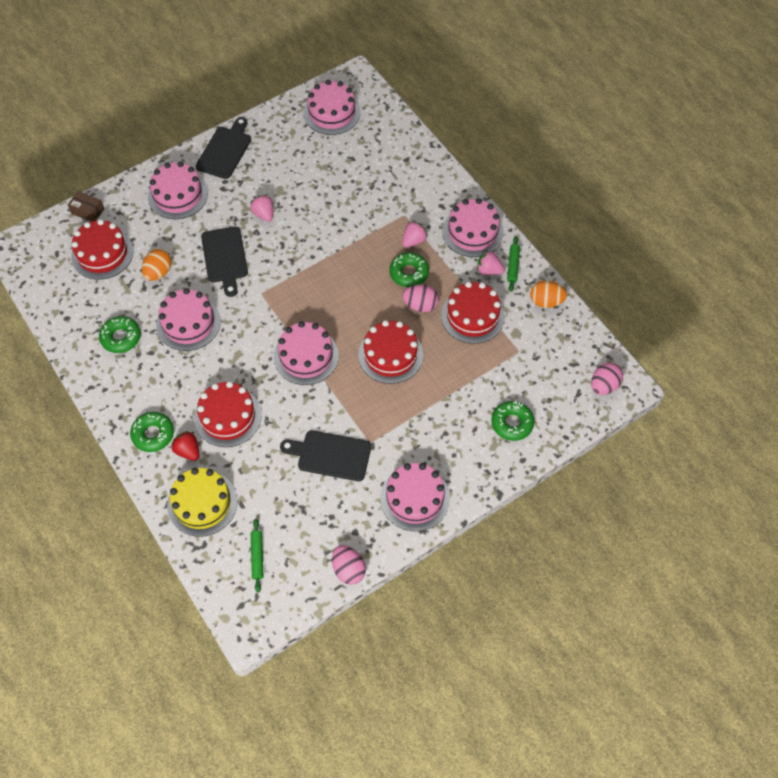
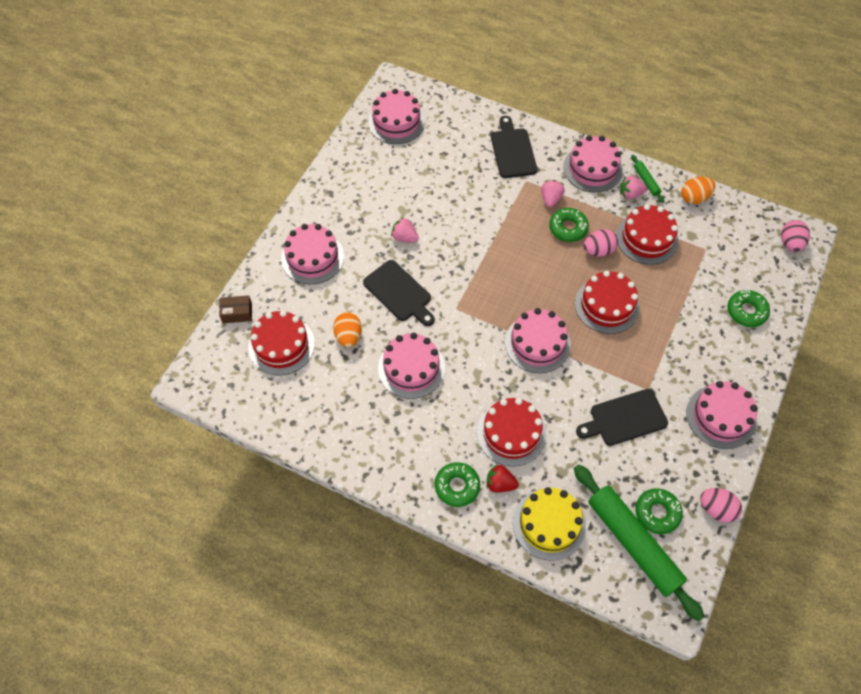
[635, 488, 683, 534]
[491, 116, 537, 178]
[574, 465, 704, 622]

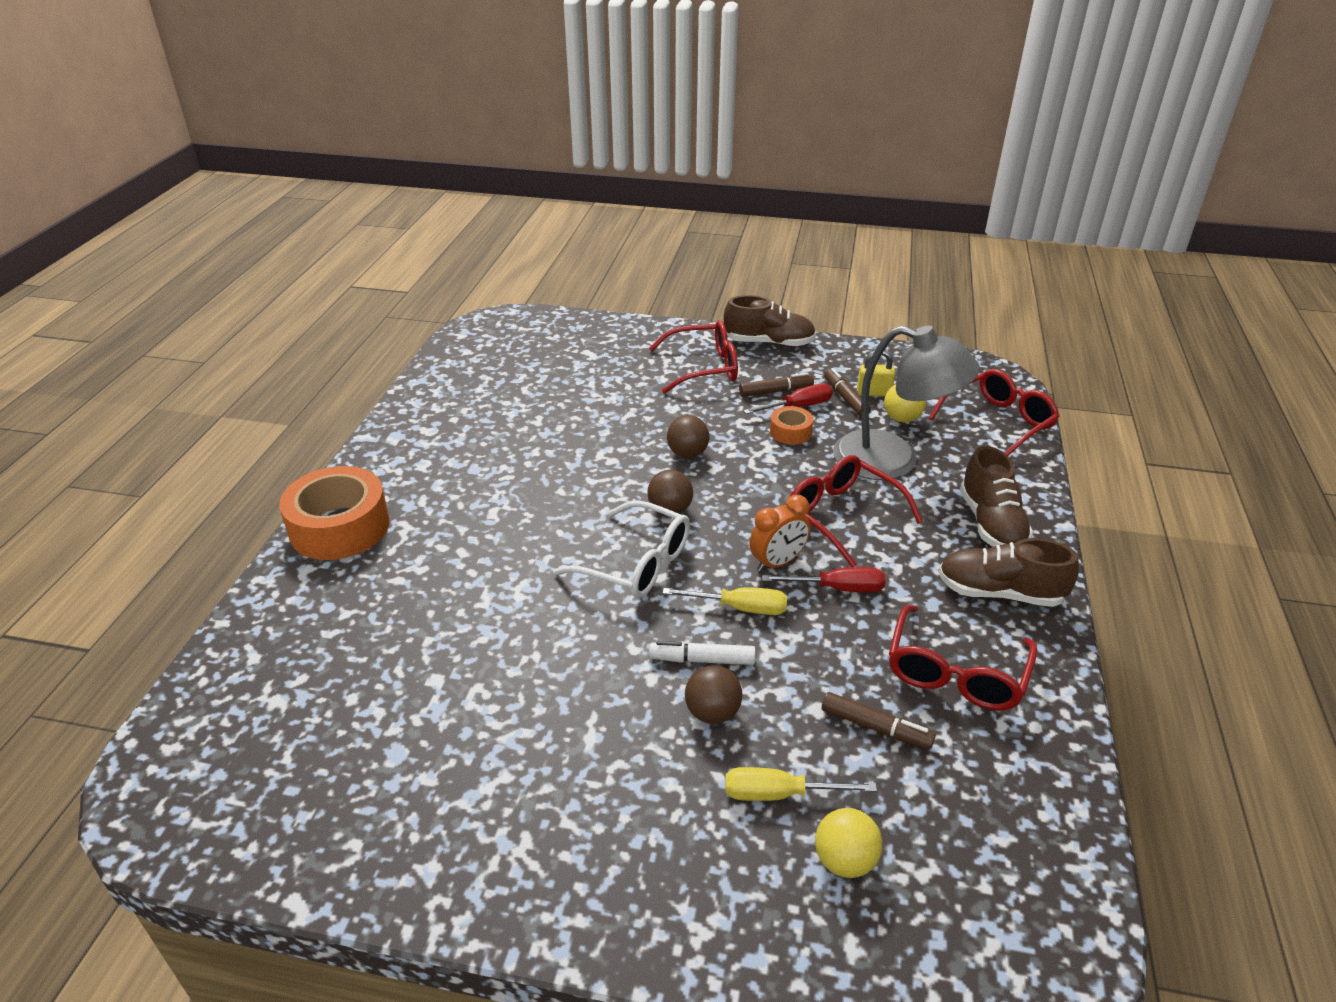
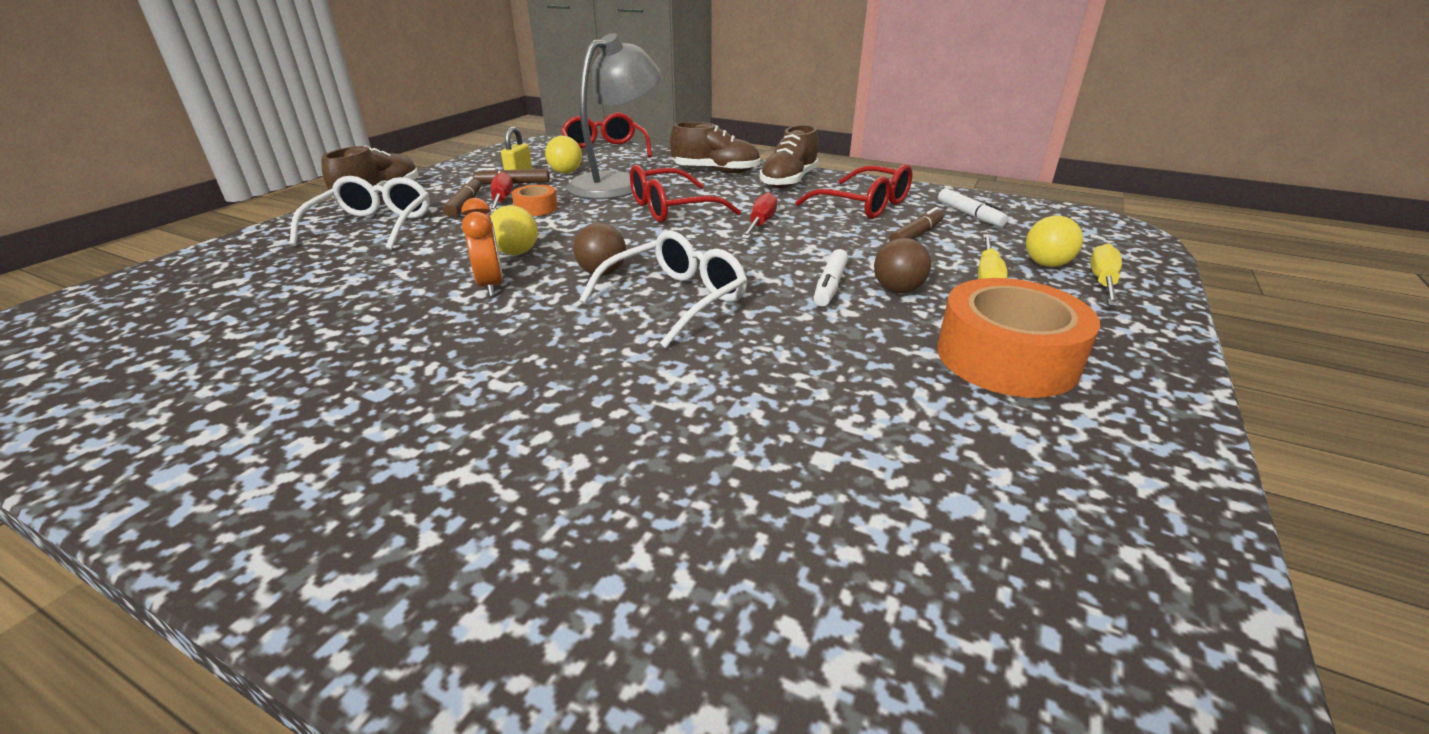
[937, 278, 1100, 398]
[289, 176, 430, 250]
[1090, 243, 1122, 307]
[490, 205, 538, 255]
[461, 198, 503, 296]
[938, 188, 1008, 227]

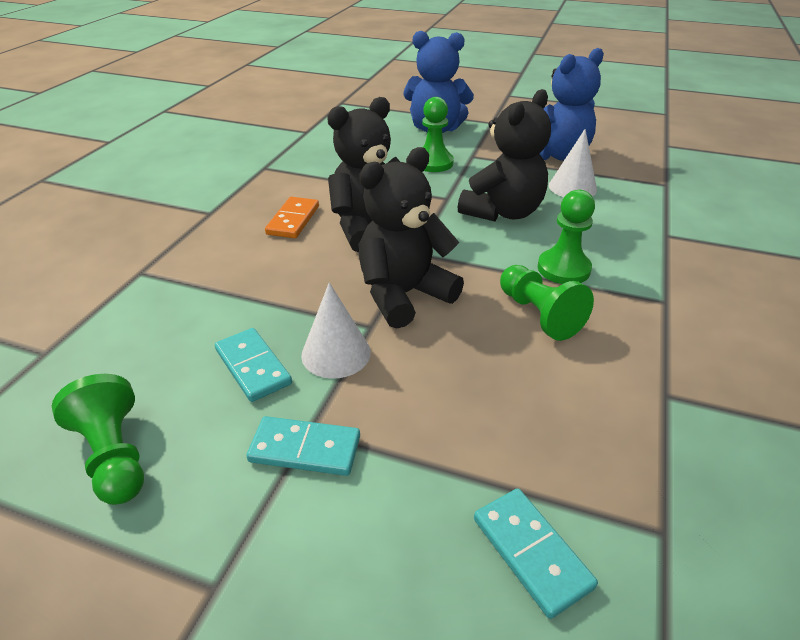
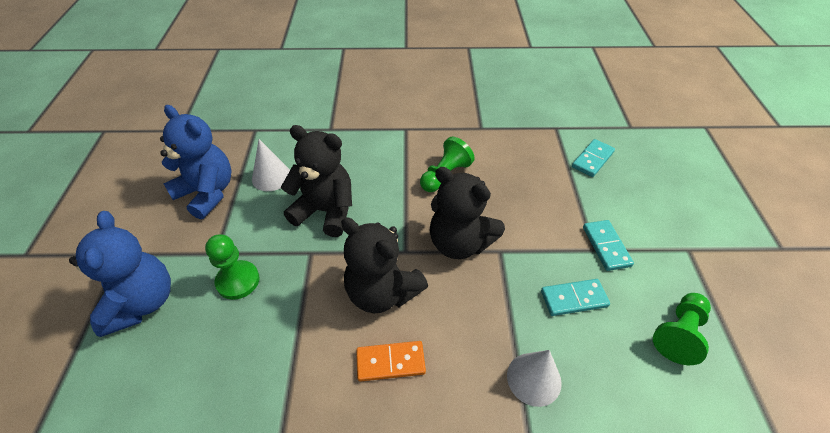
[541, 279, 610, 316]
[507, 350, 562, 407]
[538, 190, 595, 284] (first image)

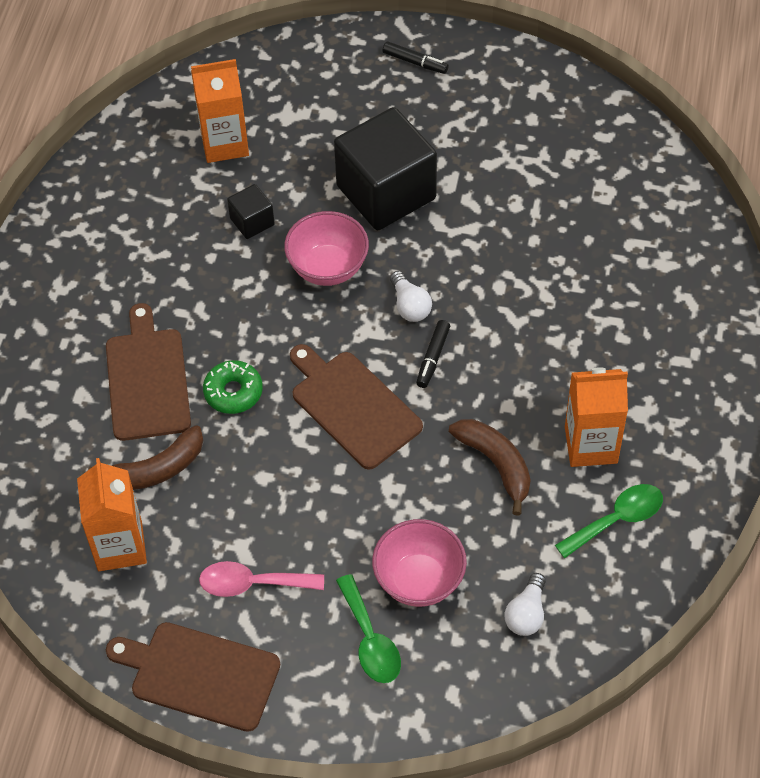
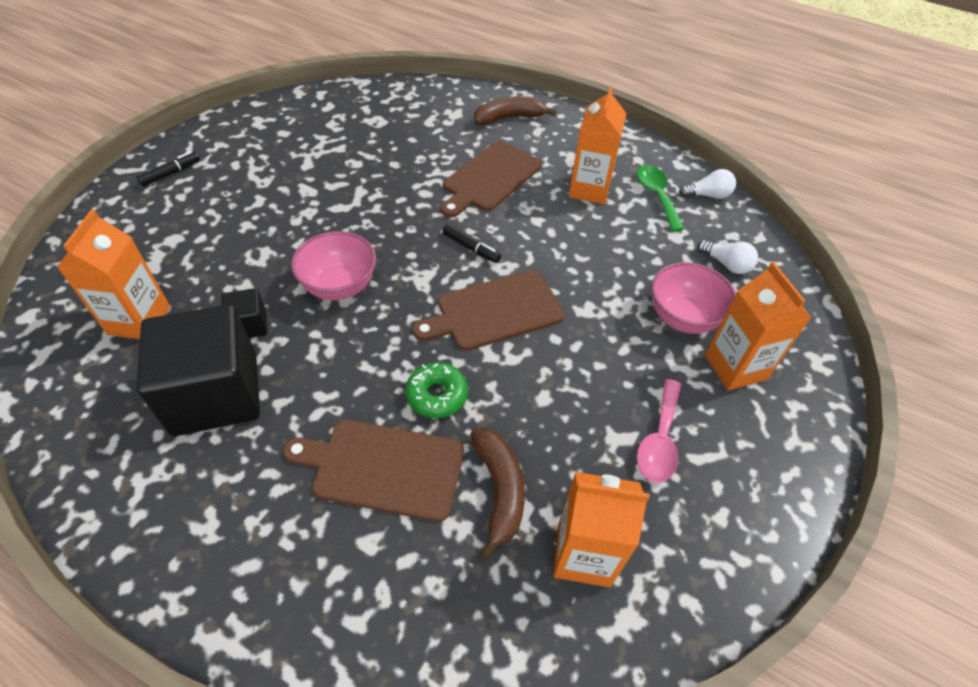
[441, 141, 542, 218]
[136, 304, 260, 436]
[705, 262, 812, 390]
[679, 169, 736, 199]
[474, 96, 557, 126]

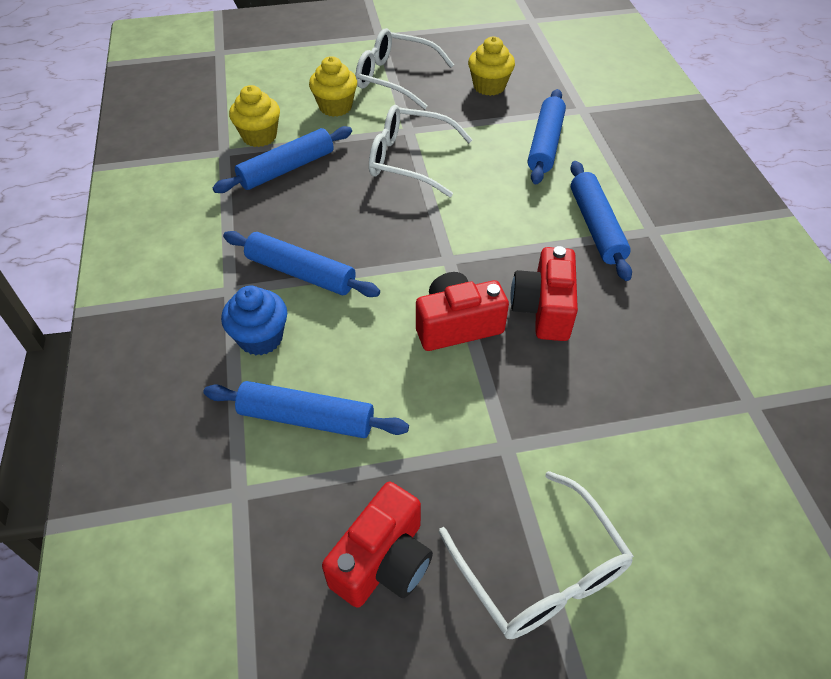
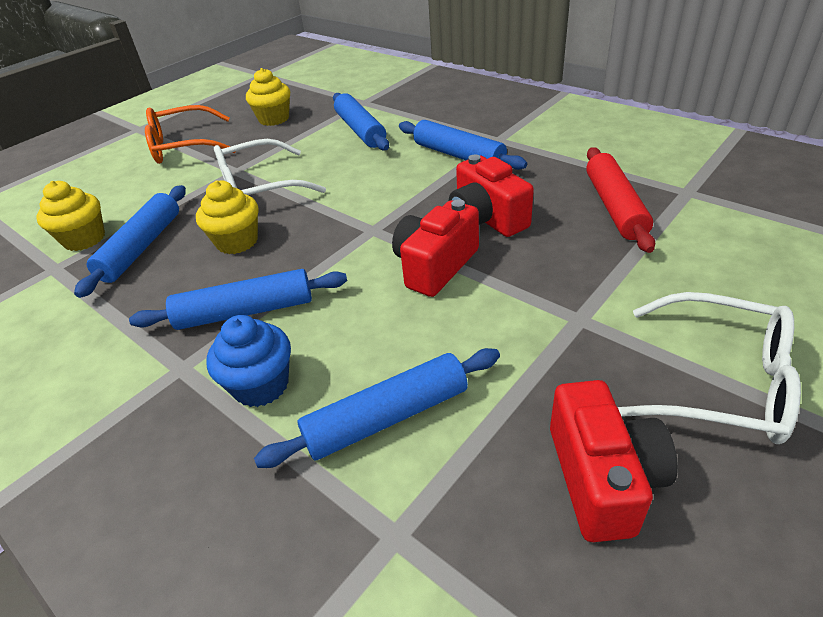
[196, 181, 258, 254]
[145, 105, 236, 164]
[586, 147, 655, 253]

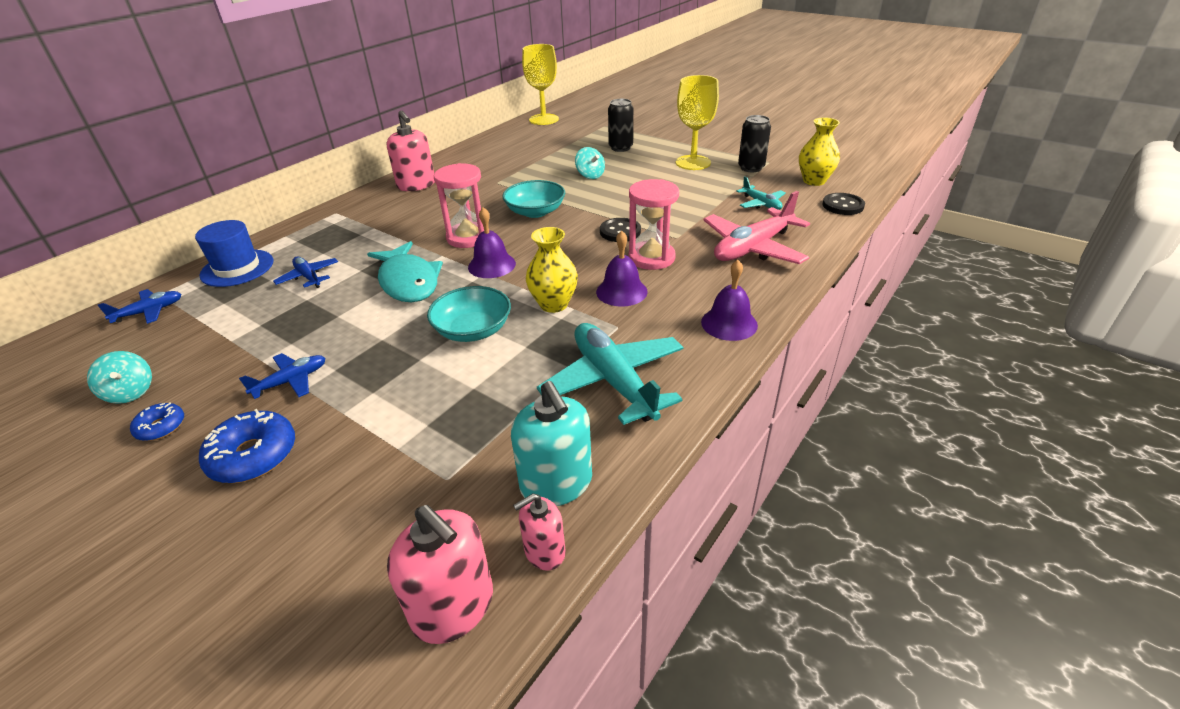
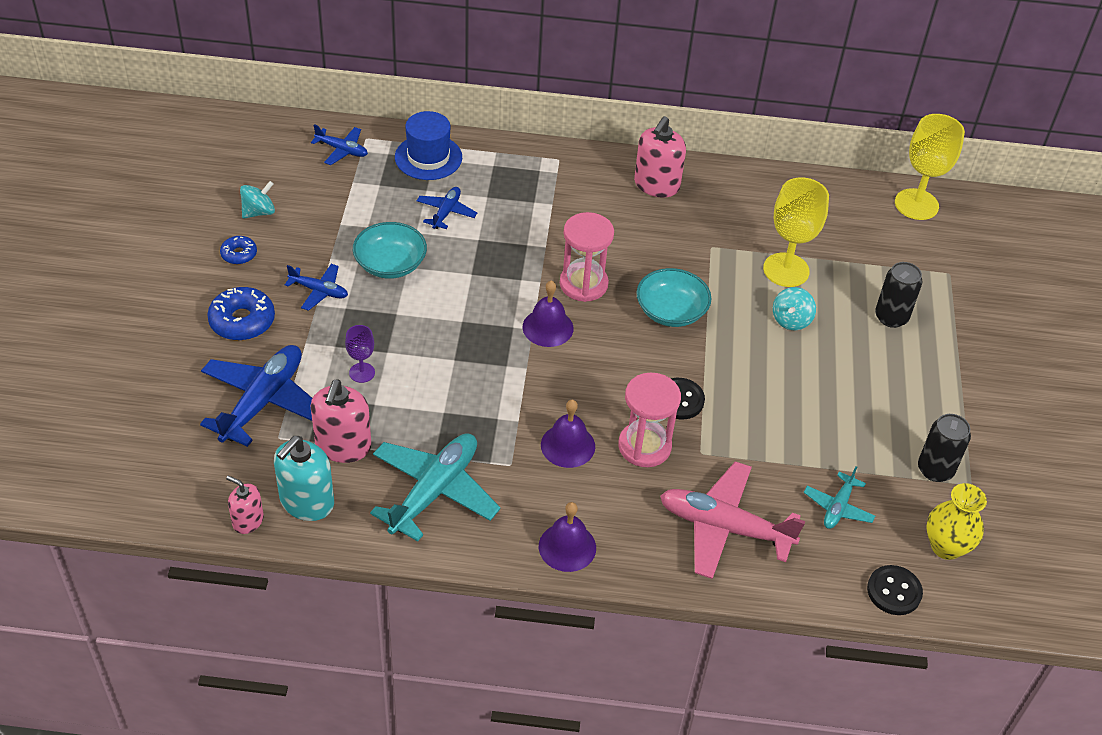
[240, 181, 275, 219]
[367, 241, 443, 302] (first image)
[311, 379, 371, 463]
[353, 222, 427, 279]
[526, 227, 578, 313] (first image)
[763, 177, 829, 287]
[200, 345, 312, 447]
[345, 325, 375, 383]

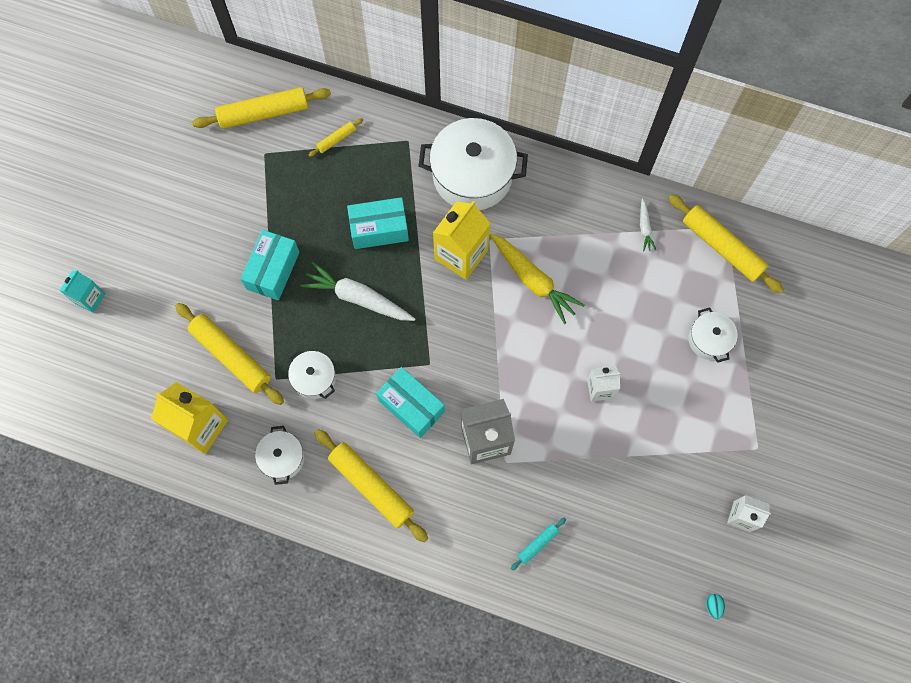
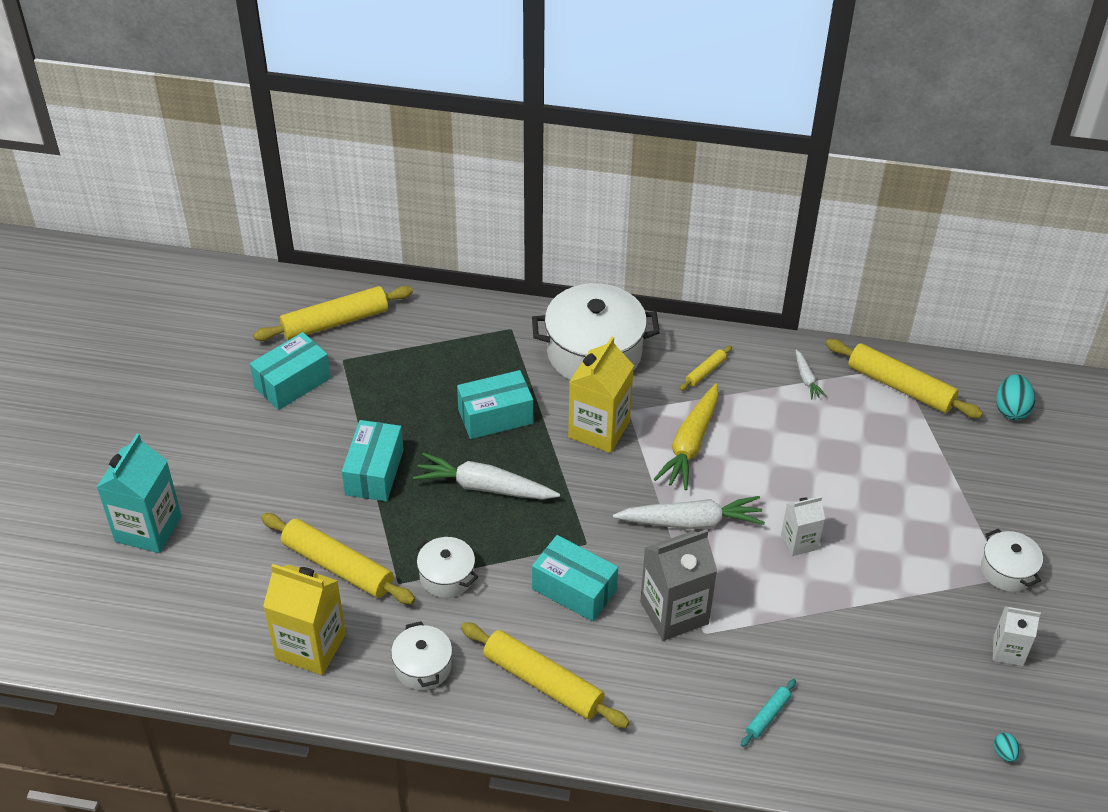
[97, 434, 182, 553]
[680, 346, 732, 391]
[654, 384, 718, 490]
[981, 529, 1043, 592]
[250, 332, 331, 410]
[613, 496, 765, 529]
[996, 374, 1035, 420]

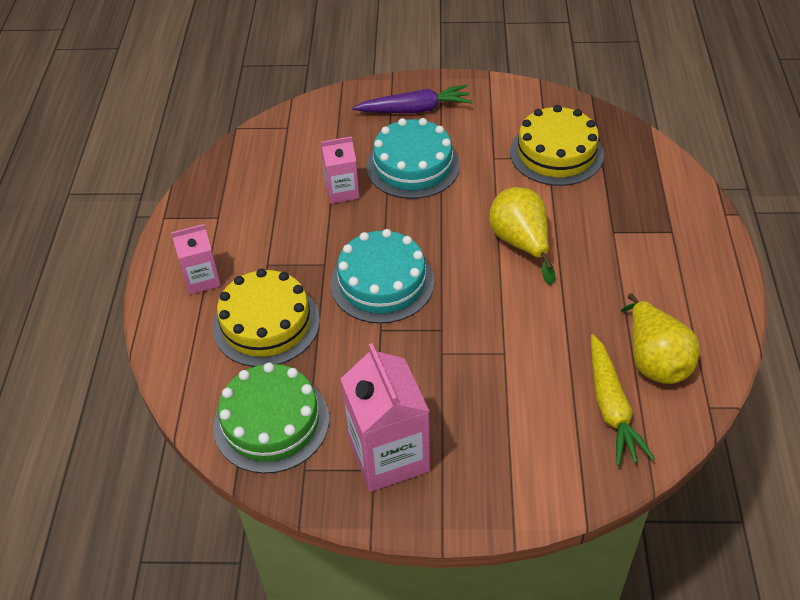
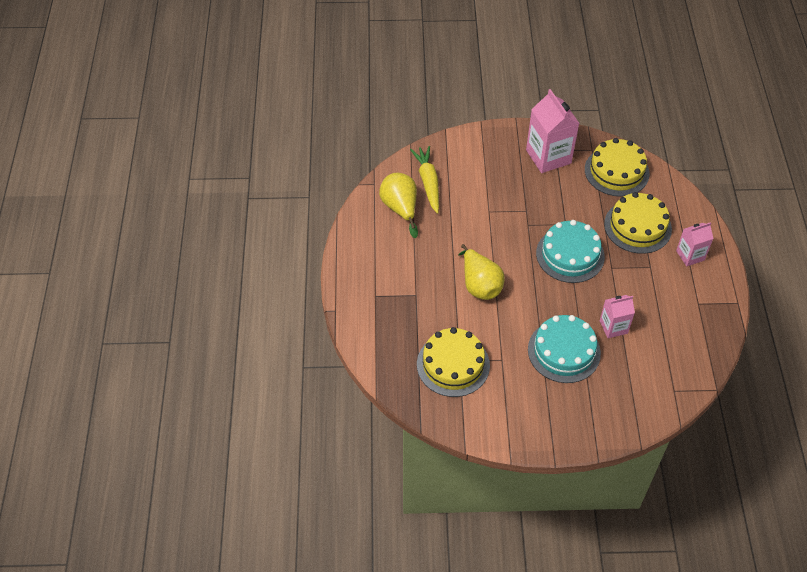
[585, 138, 650, 197]
[352, 85, 472, 113] (first image)

